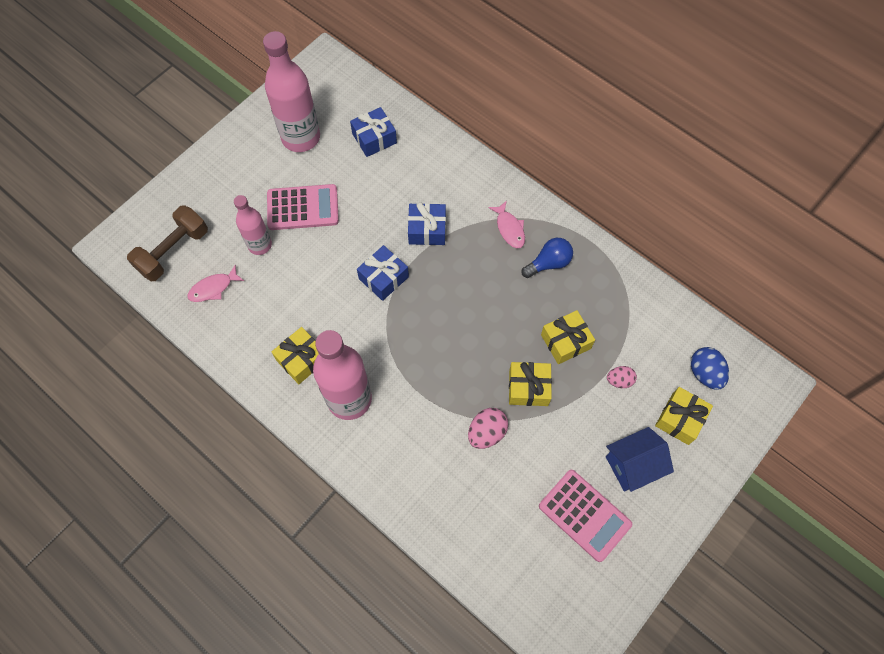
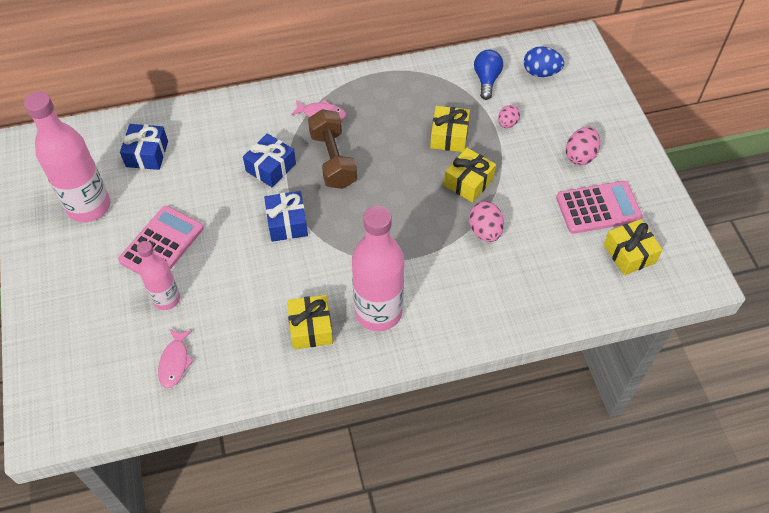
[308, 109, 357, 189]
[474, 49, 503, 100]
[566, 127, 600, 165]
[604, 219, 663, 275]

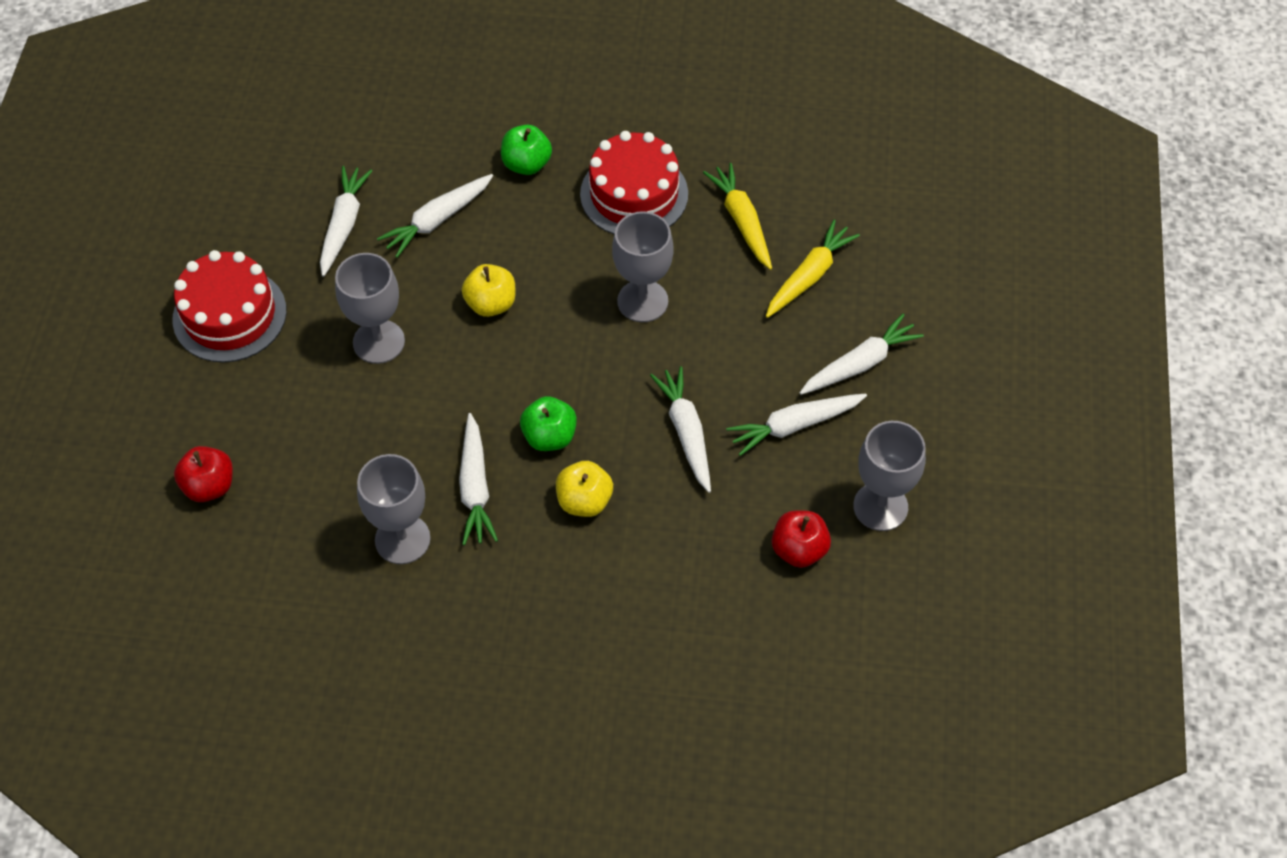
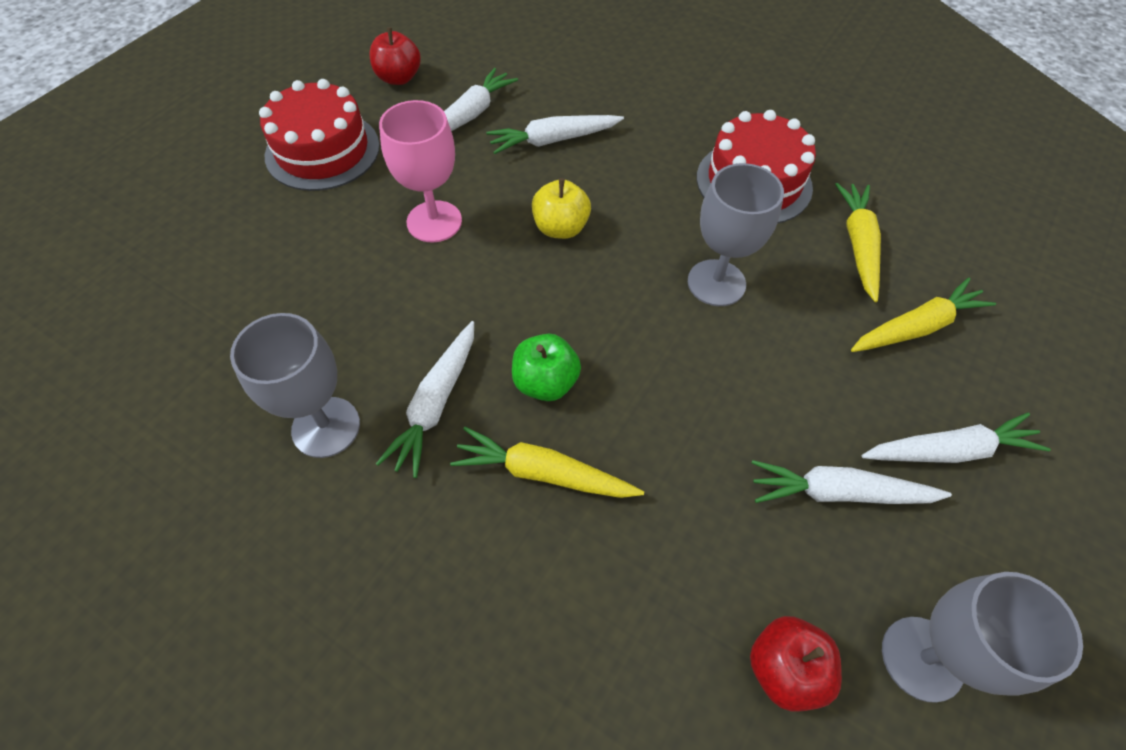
[369, 27, 421, 85]
[379, 100, 462, 243]
[501, 125, 552, 175] (first image)
[450, 427, 644, 498]
[650, 366, 711, 493] (first image)

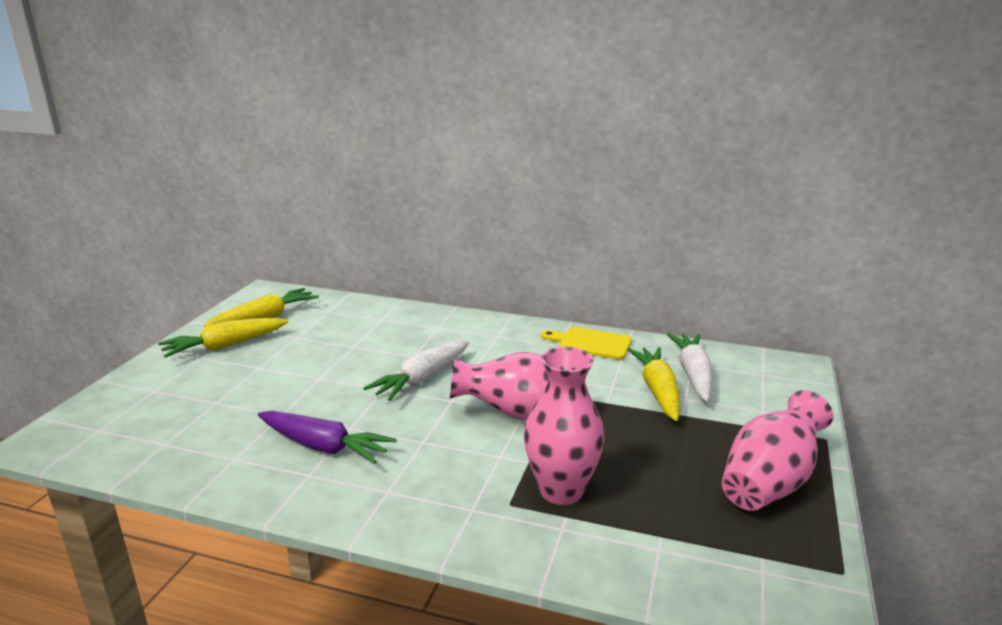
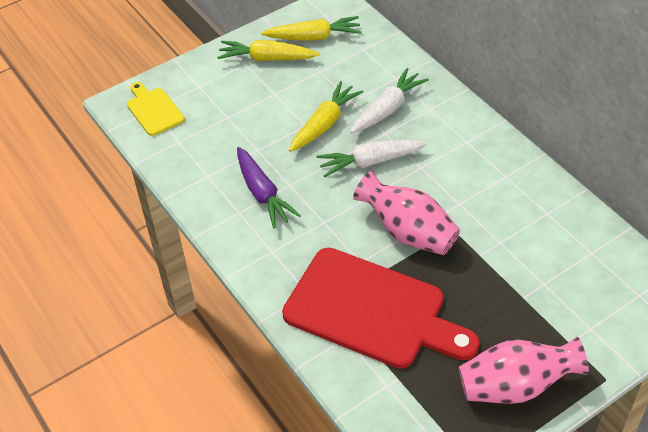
[282, 248, 480, 369]
[127, 82, 185, 136]
[289, 81, 363, 152]
[350, 68, 429, 133]

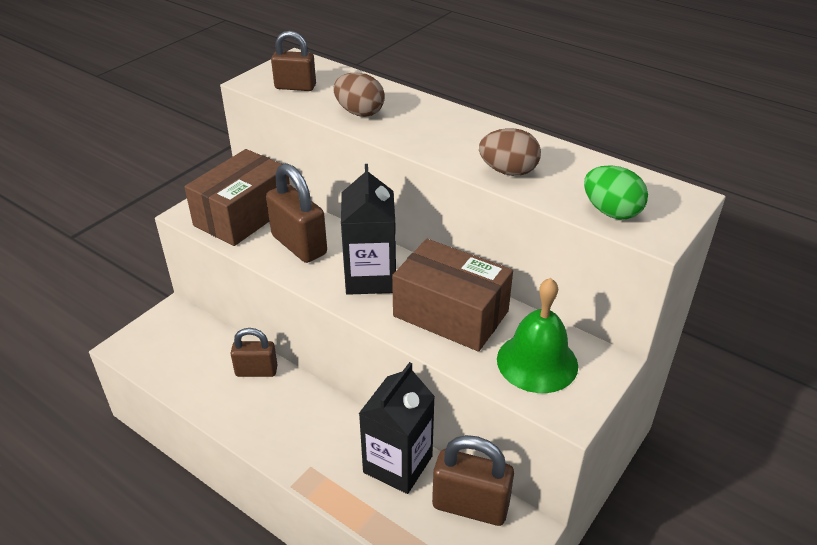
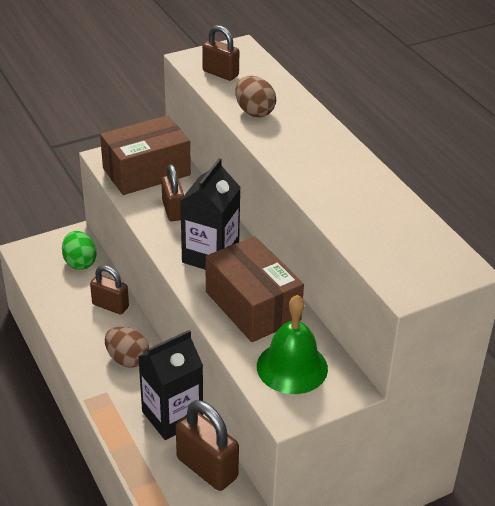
[161, 164, 184, 221]
[105, 327, 149, 368]
[62, 231, 97, 270]

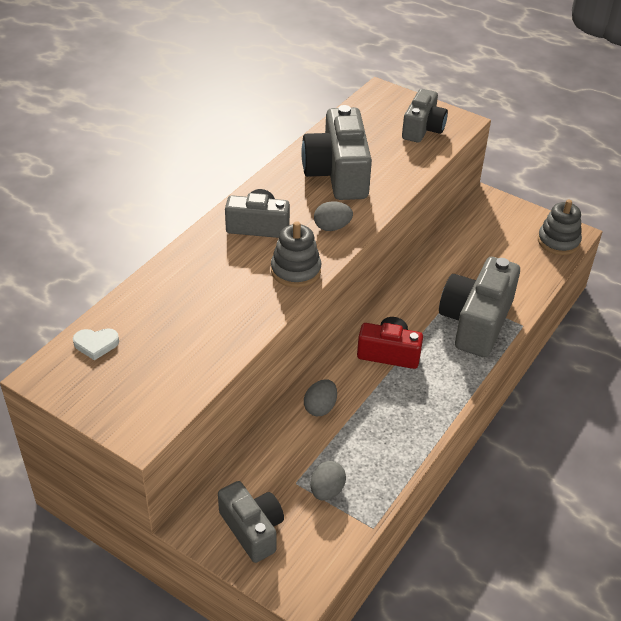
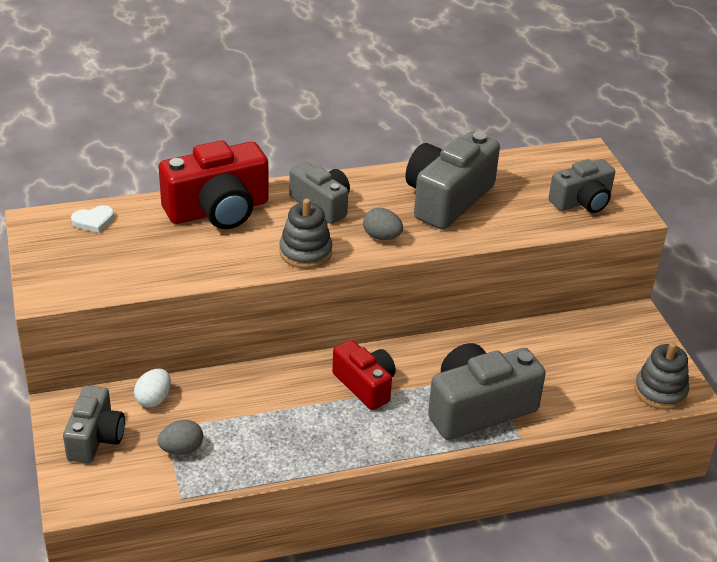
[71, 205, 114, 233]
[304, 379, 337, 416] (first image)
[134, 369, 171, 407]
[159, 140, 269, 229]

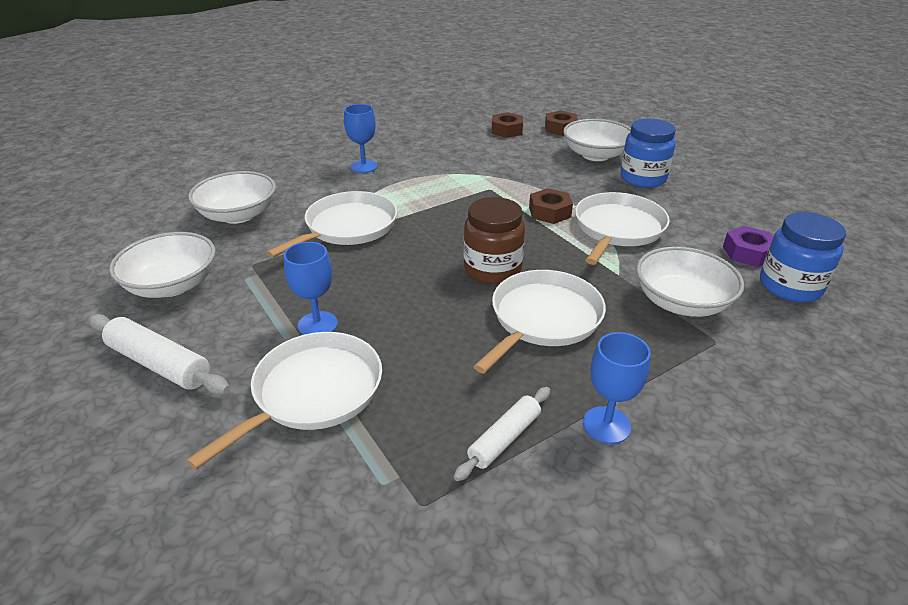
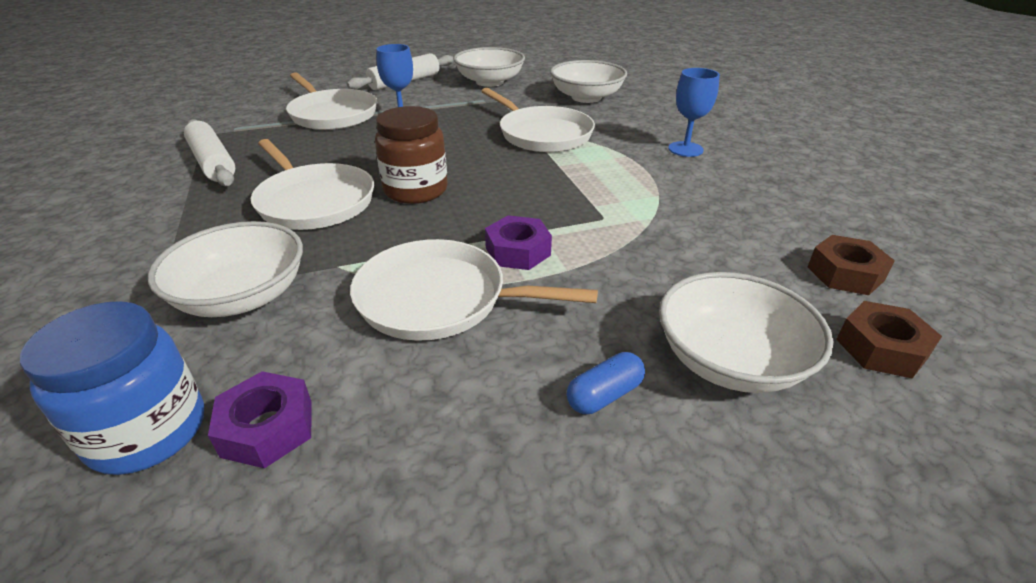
[184, 119, 236, 186]
[485, 215, 552, 270]
[350, 239, 598, 341]
[583, 332, 651, 444] (first image)
[567, 352, 645, 414]

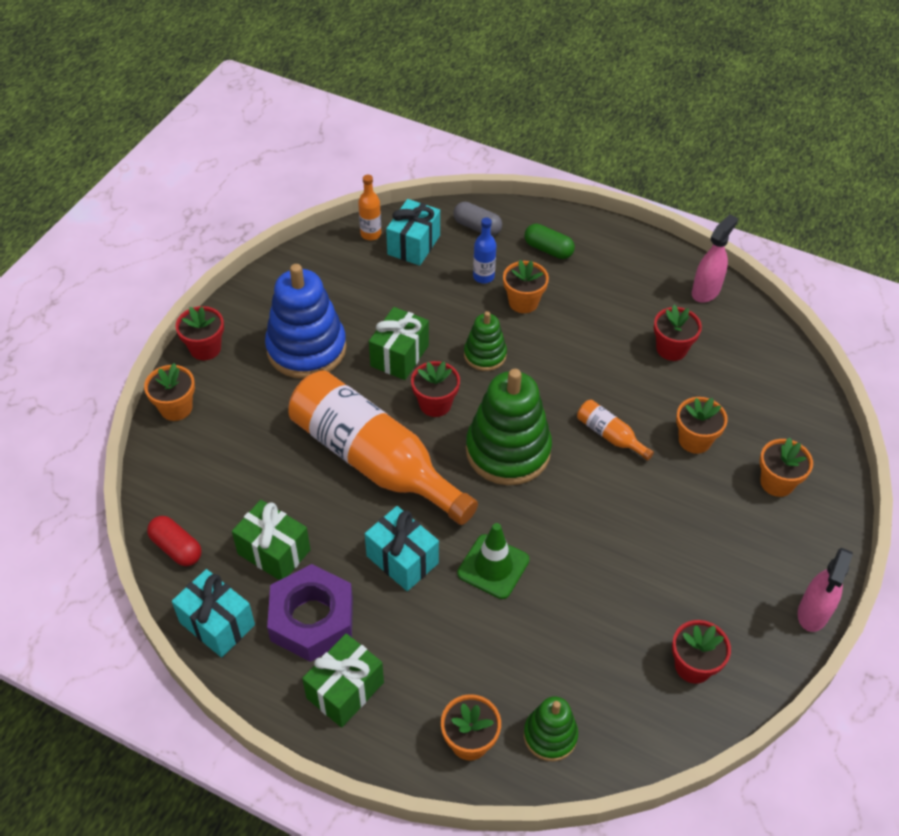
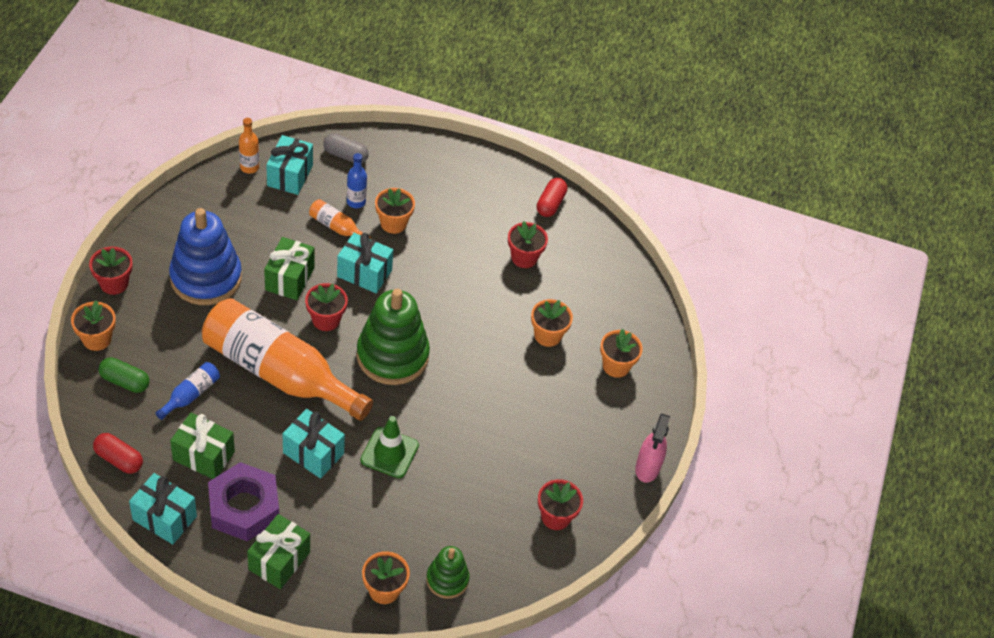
[337, 233, 393, 293]
[98, 357, 150, 393]
[309, 199, 371, 239]
[537, 178, 568, 217]
[155, 362, 220, 420]

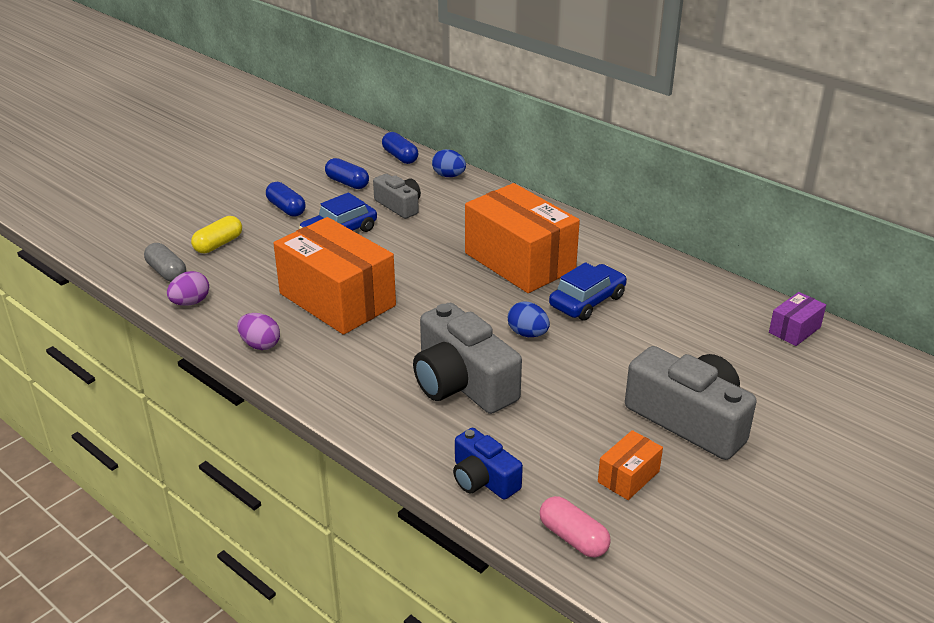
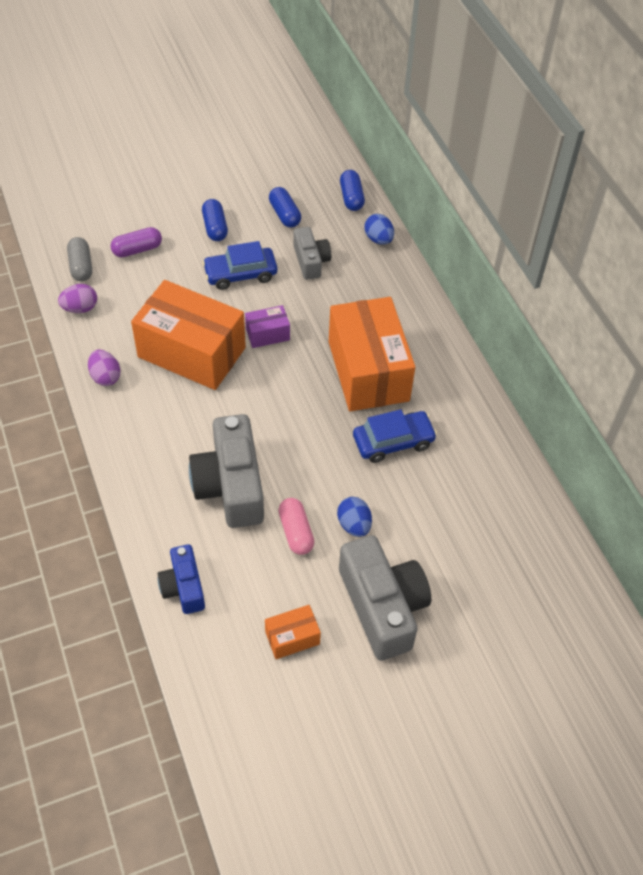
[110, 227, 162, 257]
[131, 280, 246, 390]
[337, 497, 372, 537]
[278, 498, 314, 555]
[245, 305, 290, 348]

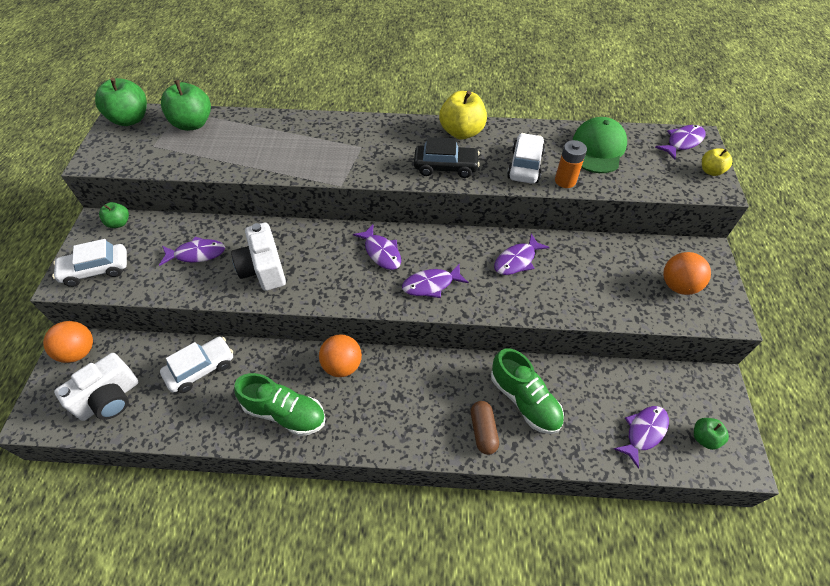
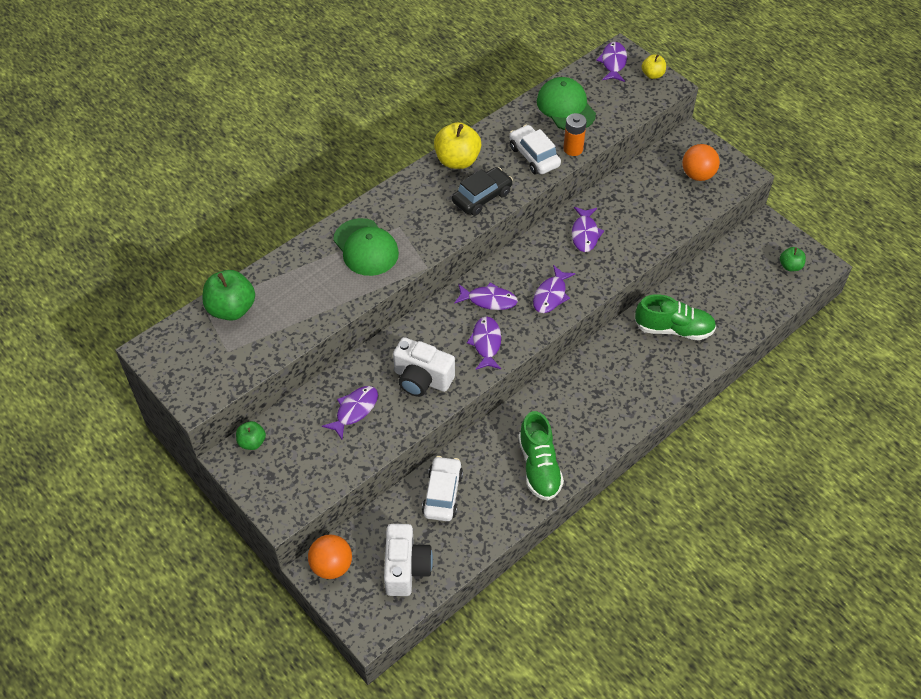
[52, 239, 127, 287] (first image)
[95, 78, 147, 126] (first image)
[519, 411, 564, 501]
[319, 334, 362, 377] (first image)
[471, 401, 499, 455] (first image)
[467, 316, 501, 370]
[333, 218, 399, 276]

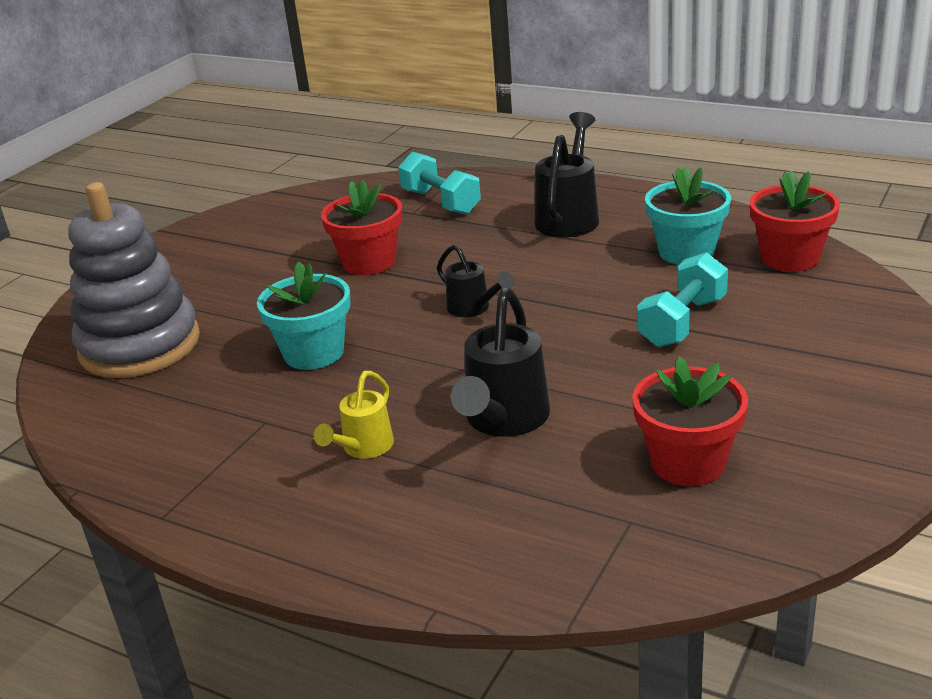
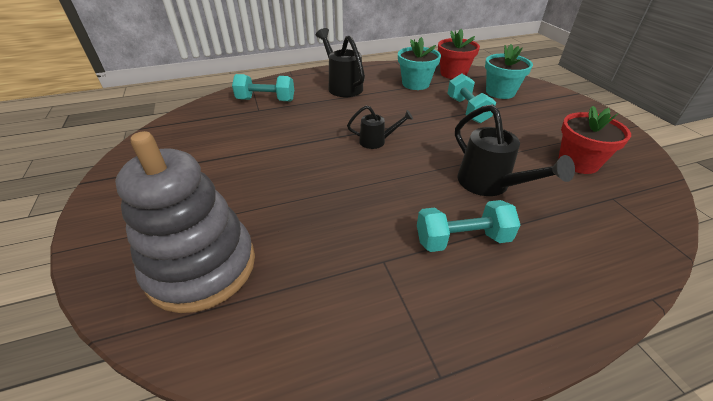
[485, 44, 533, 99]
[417, 200, 520, 252]
[321, 179, 402, 275] (first image)

